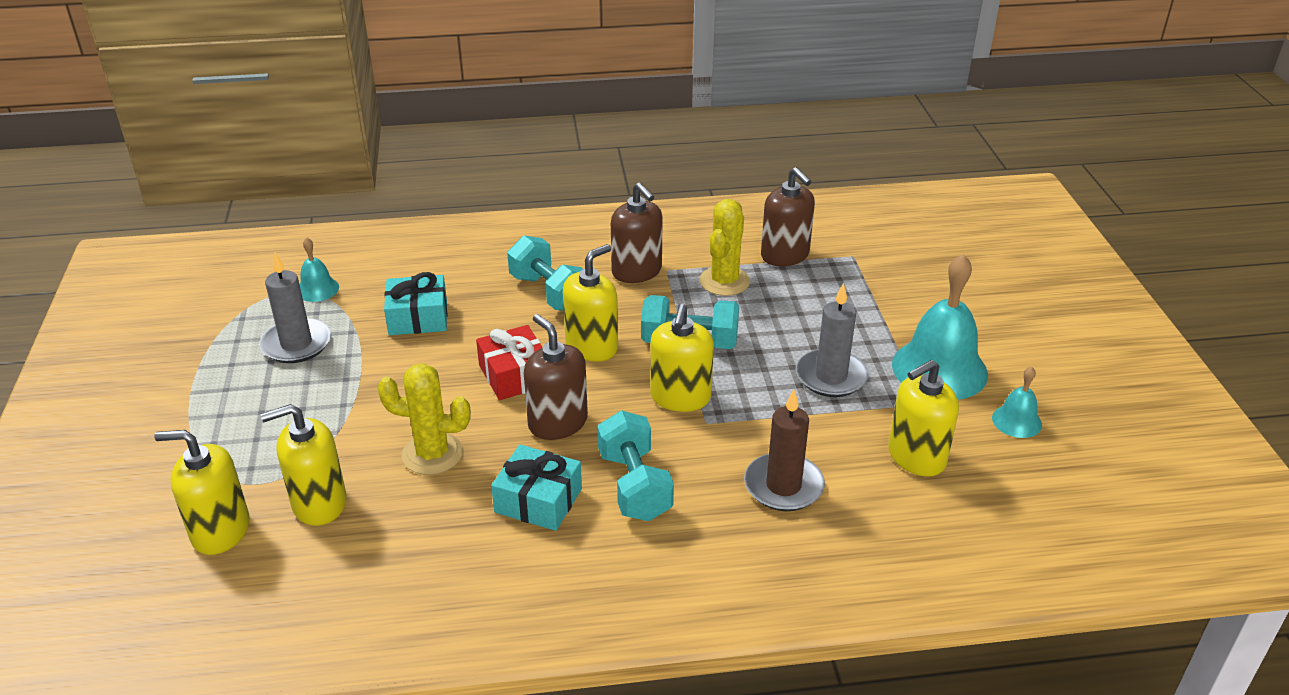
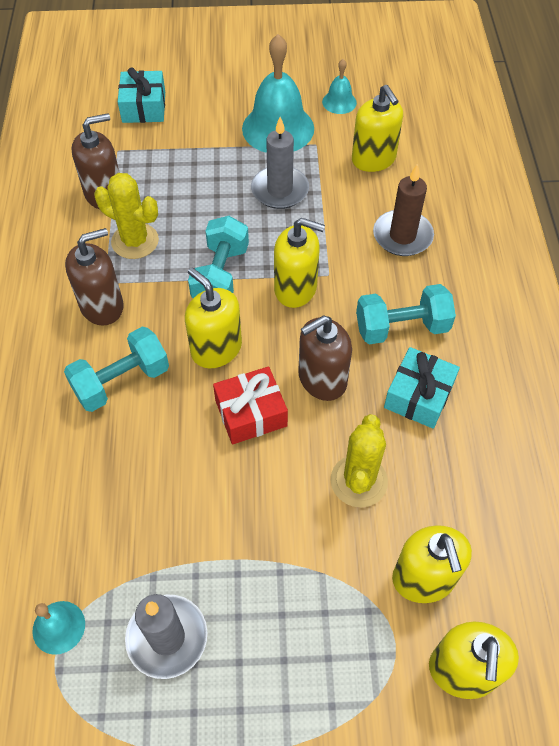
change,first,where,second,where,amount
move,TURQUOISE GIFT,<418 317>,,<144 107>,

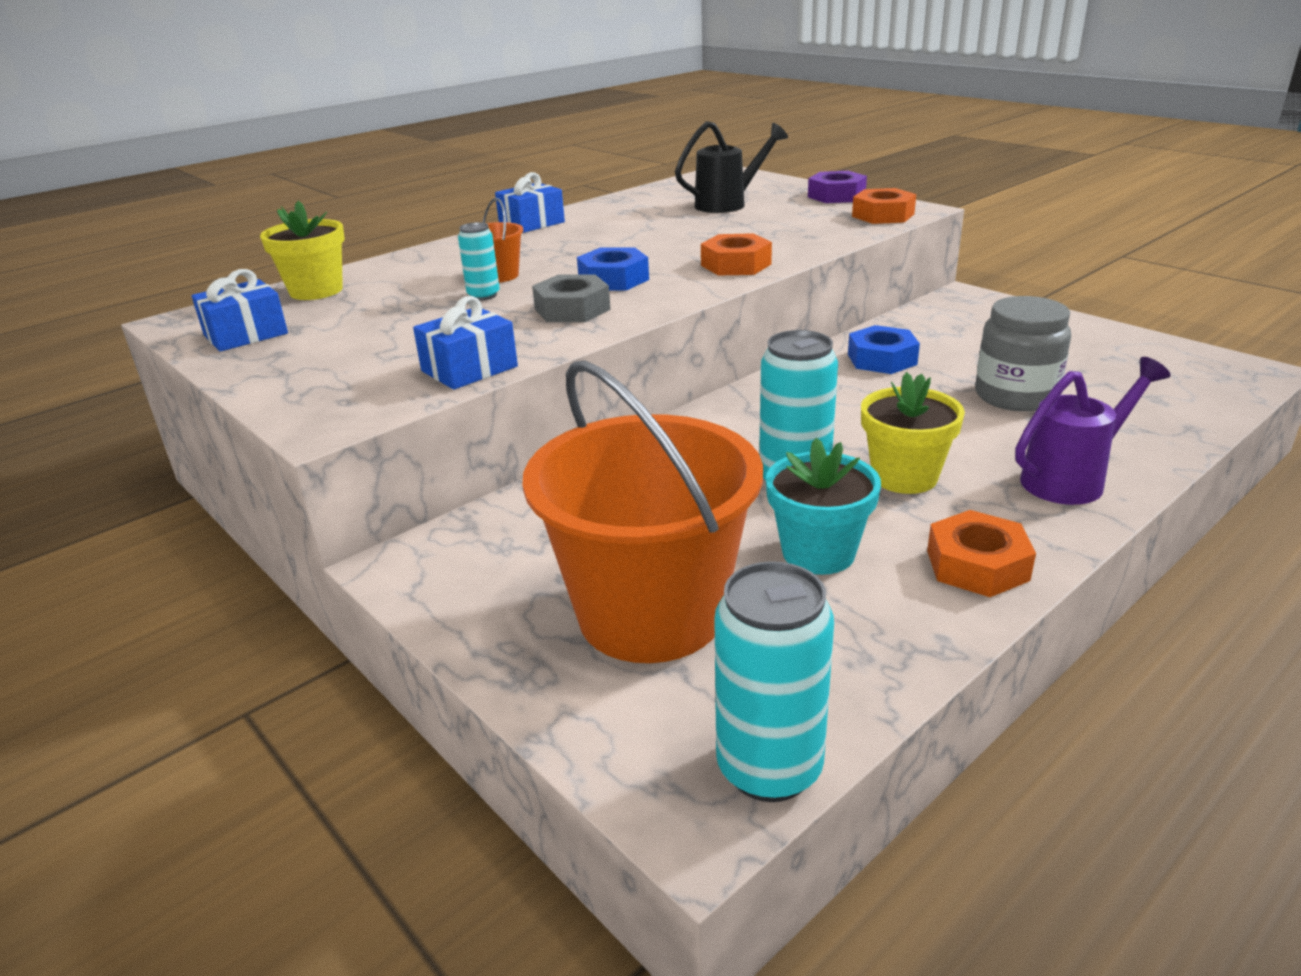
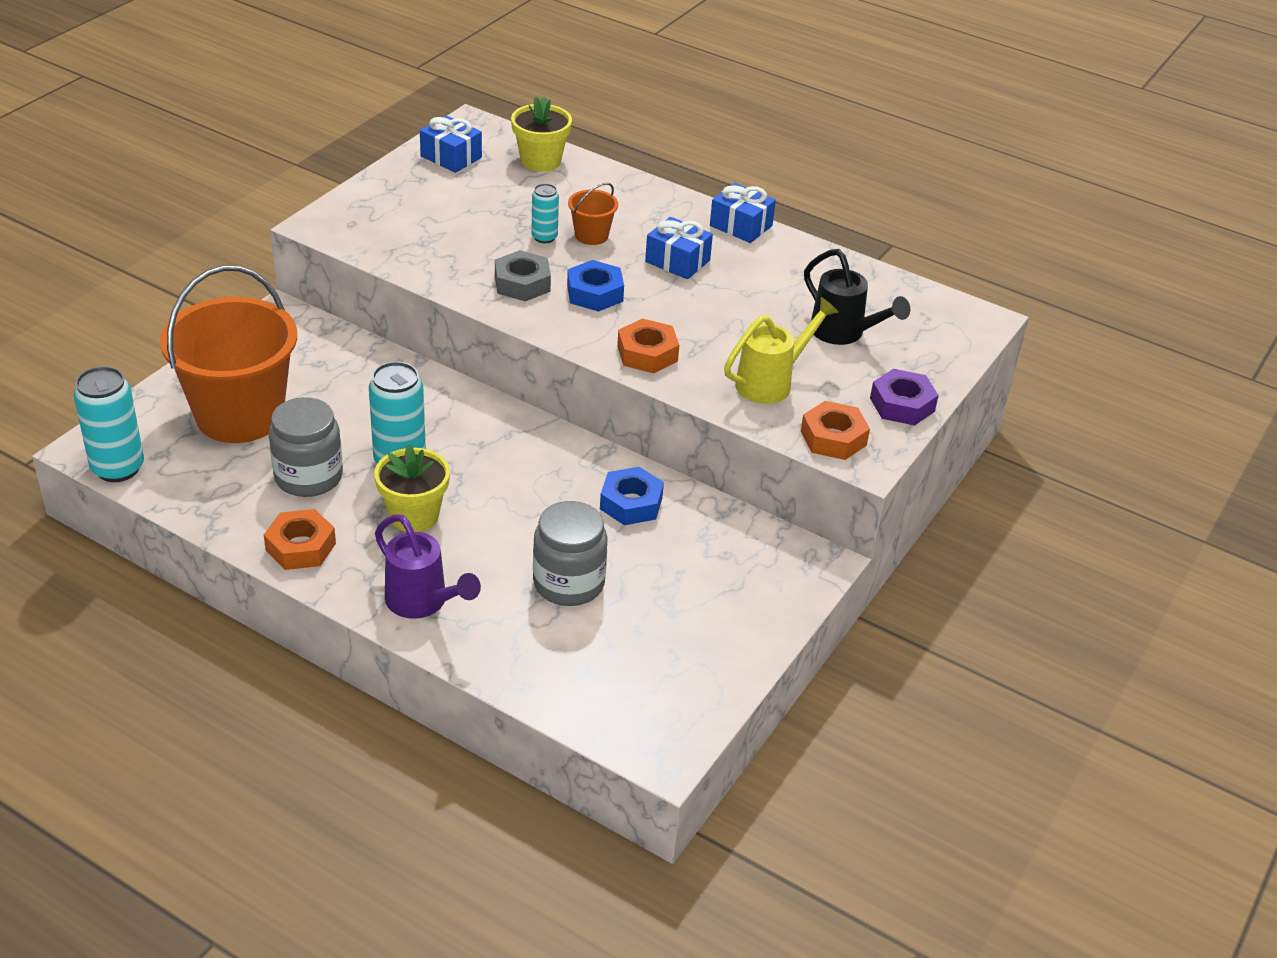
change,first,where,second,where,amount
replace,TURQUOISE PLANT POT,<818 553>,GREY JAR,<308 477>,
move,ROYAL BLUE GIFT,<469 369>,,<677 261>,
insert,,,GOLDEN WATERING POT,<772 382>,

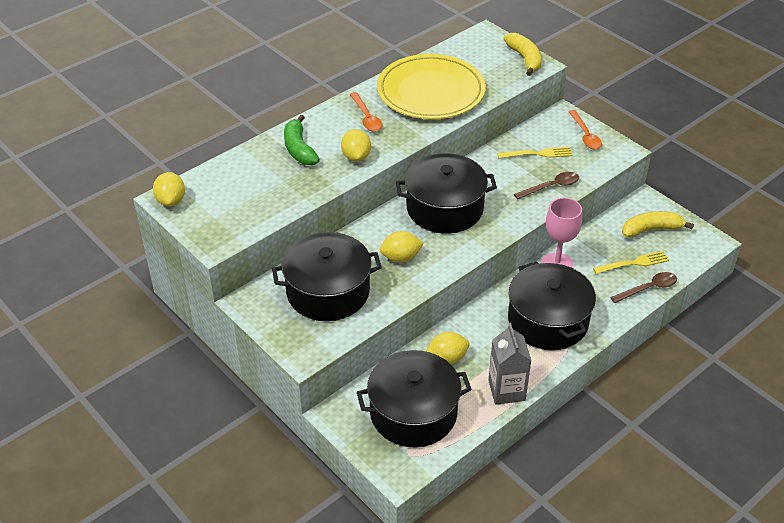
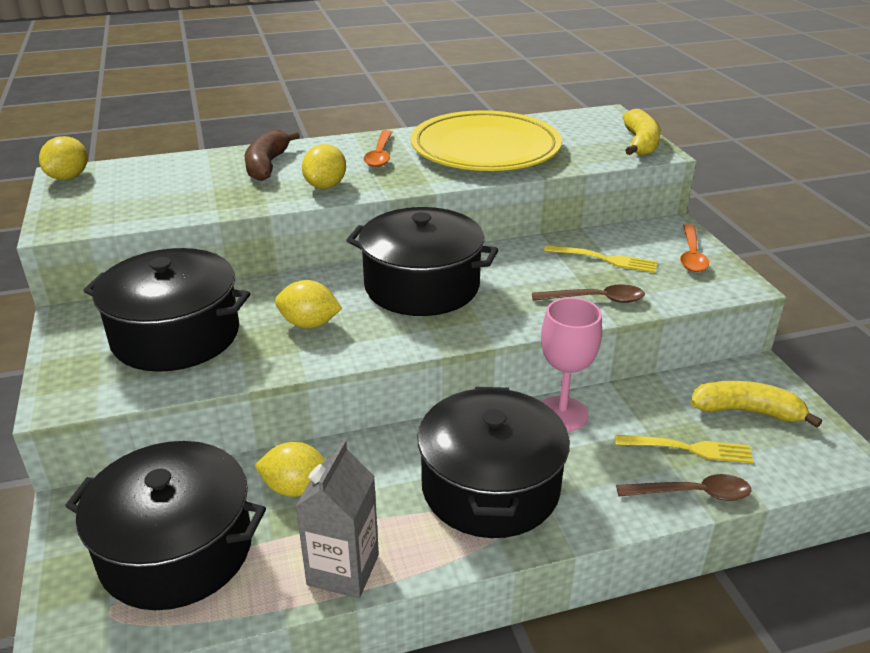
change,first,where,second,where,amount
recolor,GREEN BANANA FRUIT,<299 149>,BROWN BANANA FRUIT,<267 165>,

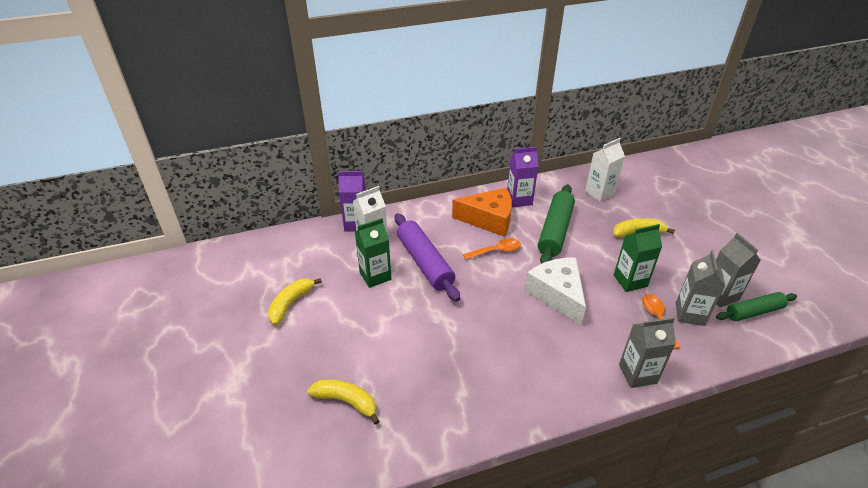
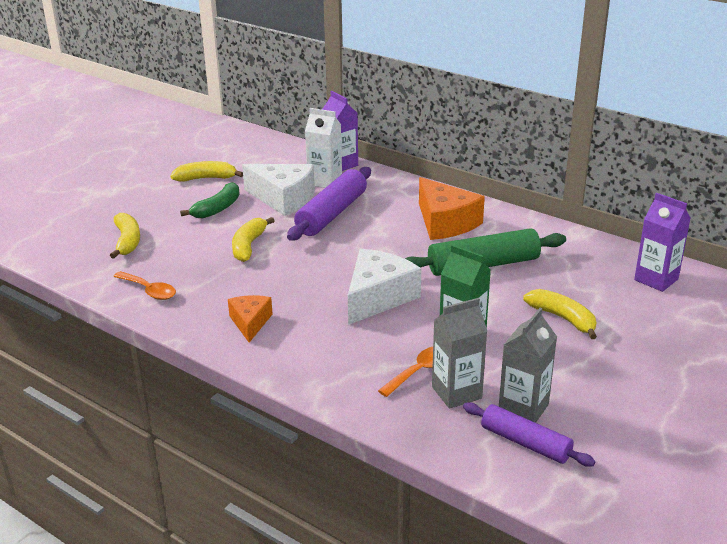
change,first,where,second,where,amount
move,BRIGHT ORANGE TABLESPOON,<496 251>,,<149 291>,
insert,,,GREEN BANANA FRUIT,<217 208>,
insert,,,BRIGHT ORANGE CHEESE WEDGE,<250 323>,
insert,,,GOLDEN BANANA FRUIT,<248 246>,
replace,GREEN MILK CARTON,<375 276>,PURE WHITE CHEESE WEDGE,<283 199>,
recolor,GREEN DOUGH ROLLER,<754 312>,VIOLET DOUGH ROLLER,<525 443>,
move,VIOLET MILK CARTON,<519 200>,,<656 279>,
delete,PURE WHITE MILK CARTON,<599 193>,,,
delete,GREY MILK CARTON,<637 374>,,,

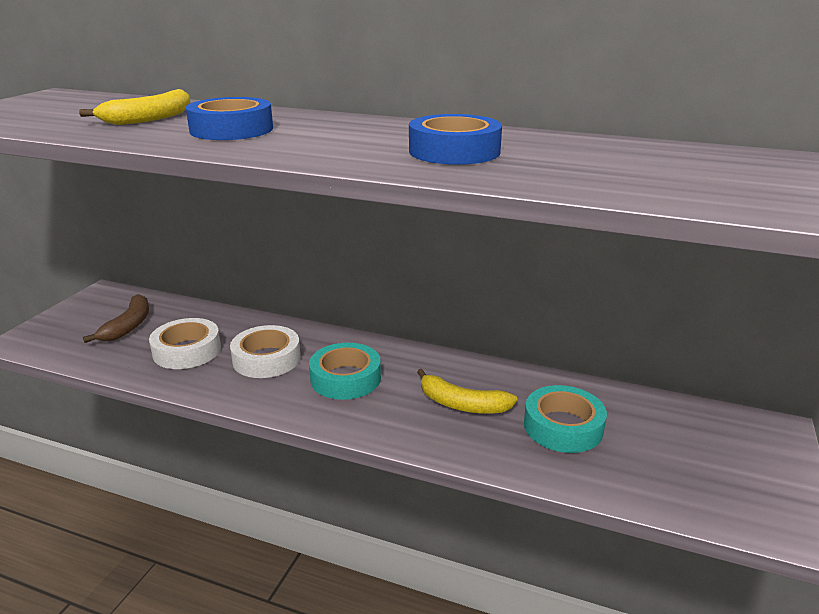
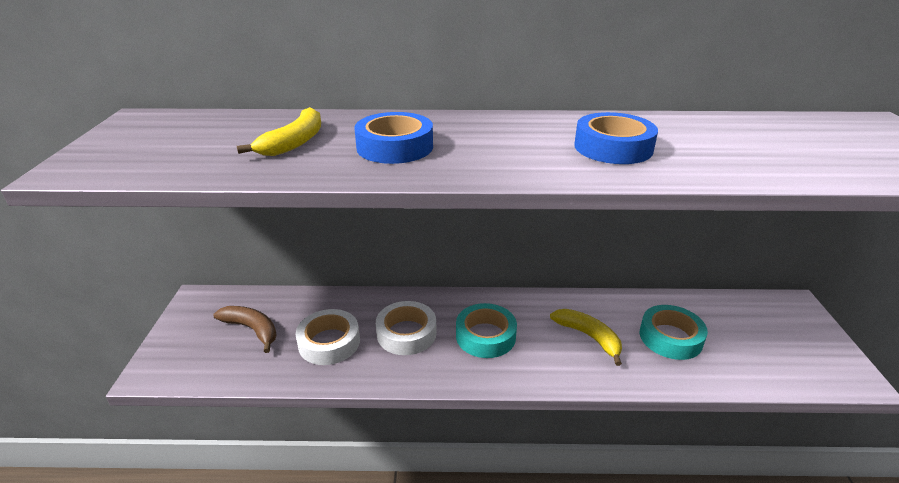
change,first,where,second,where,amount
rotate,BROWN BANANA FRUIT,<128 326>,,<252 329>,45 degrees counterclockwise
rotate,GOLDEN BANANA FRUIT,<462 404>,,<589 337>,135 degrees counterclockwise

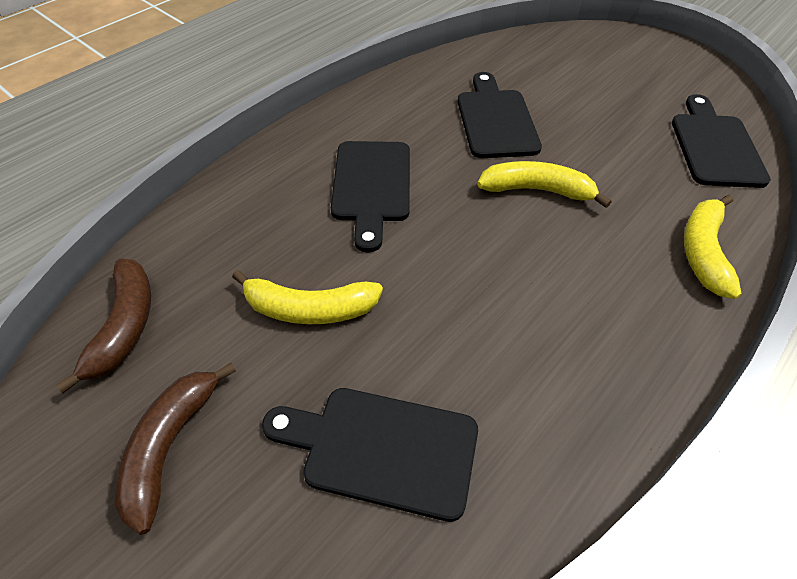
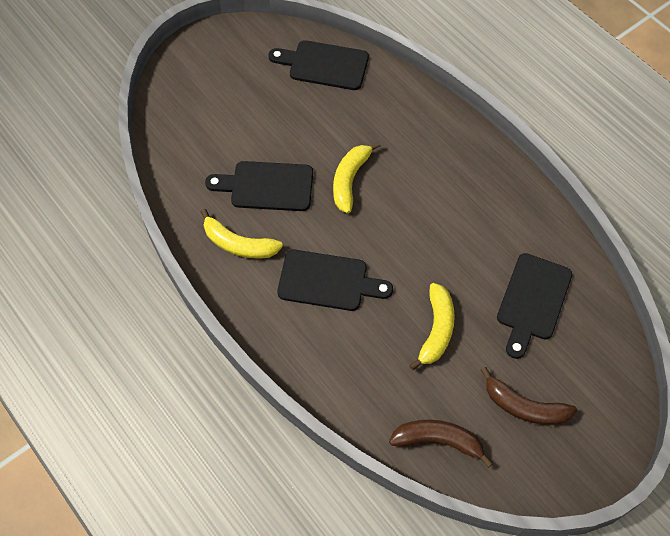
change,first,where,second,where,amount
move,GOLDEN BANANA FRUIT,<703 252>,,<238 244>,

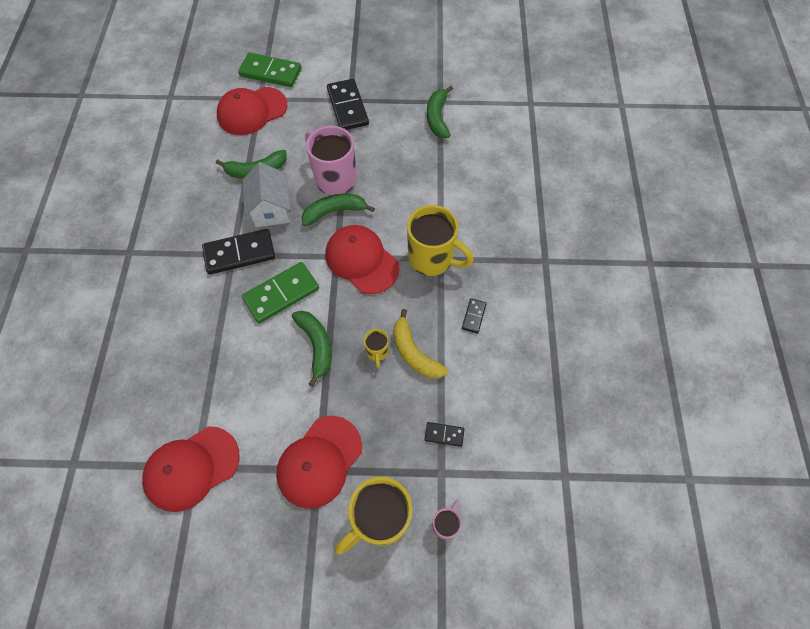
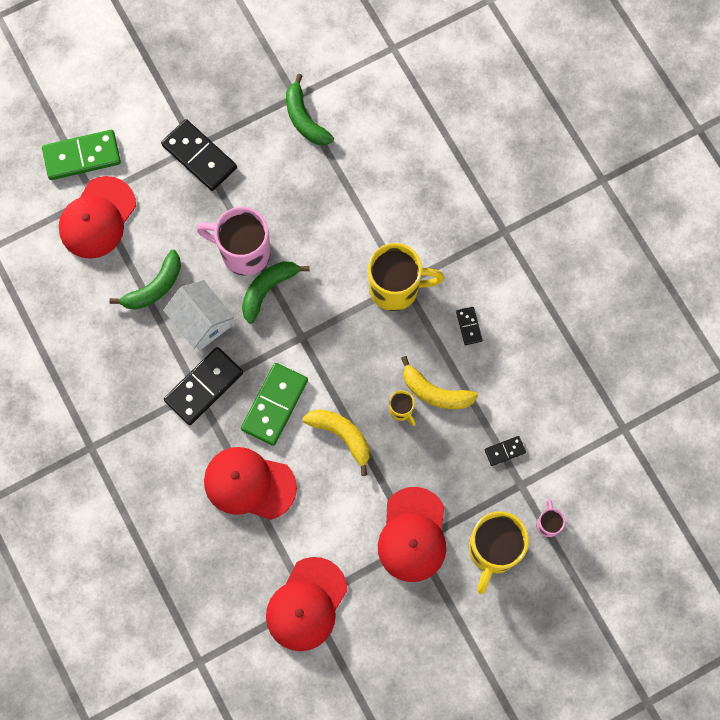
change,first,where,second,where,amount
move,SCARLET CAP,<362 260>,,<249 484>,
recolor,GREEN BANANA FRUIT,<316 345>,GOLDEN BANANA FRUIT,<341 436>,

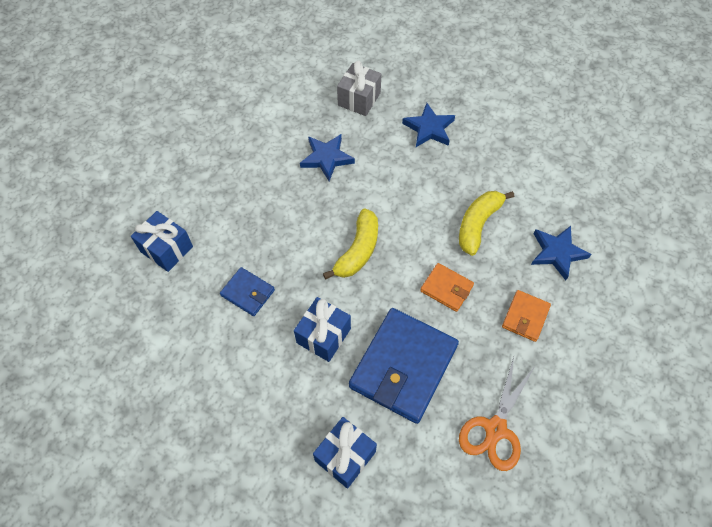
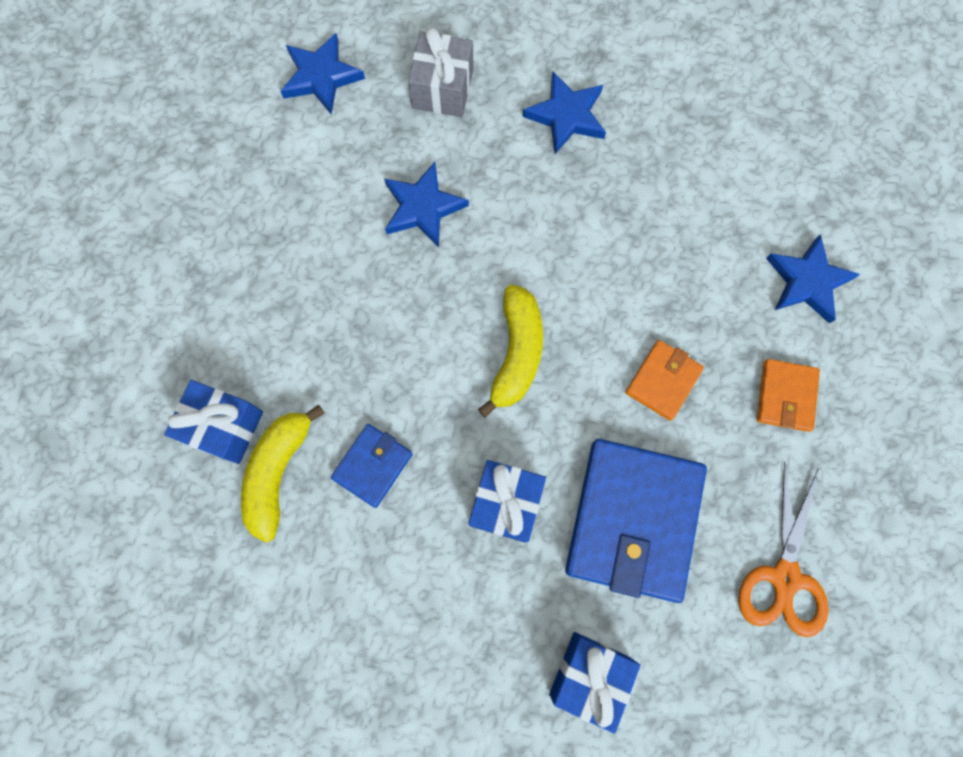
change,first,where,second,where,amount
move,GOLDEN BANANA FRUIT,<478 224>,,<278 472>,
insert,,,ROYAL BLUE STAR,<321 77>,
rotate,ROYAL BLUE WALLET,<248 293>,,<372 465>,75 degrees counterclockwise
rotate,BRIGHT ORANGE WALLET,<446 288>,,<663 381>,75 degrees counterclockwise

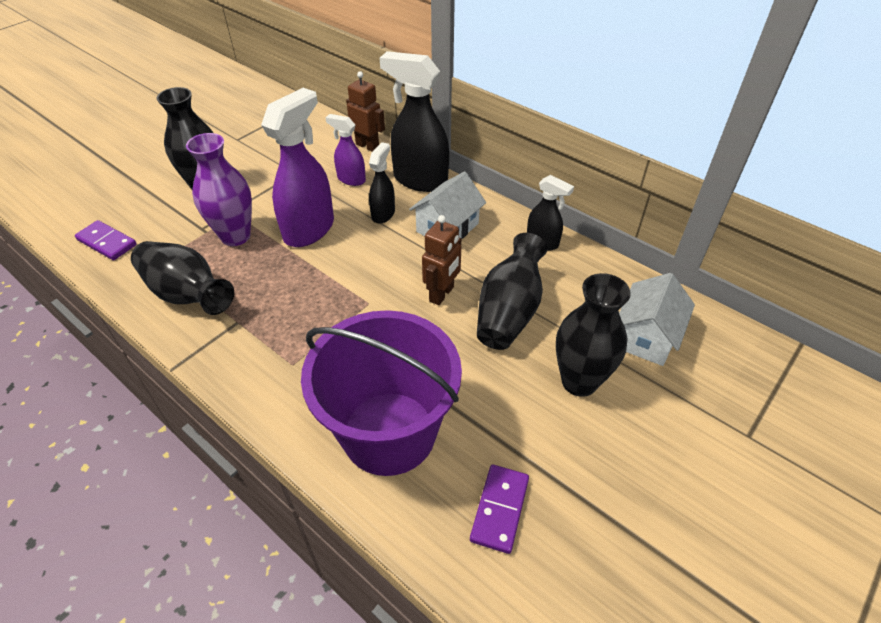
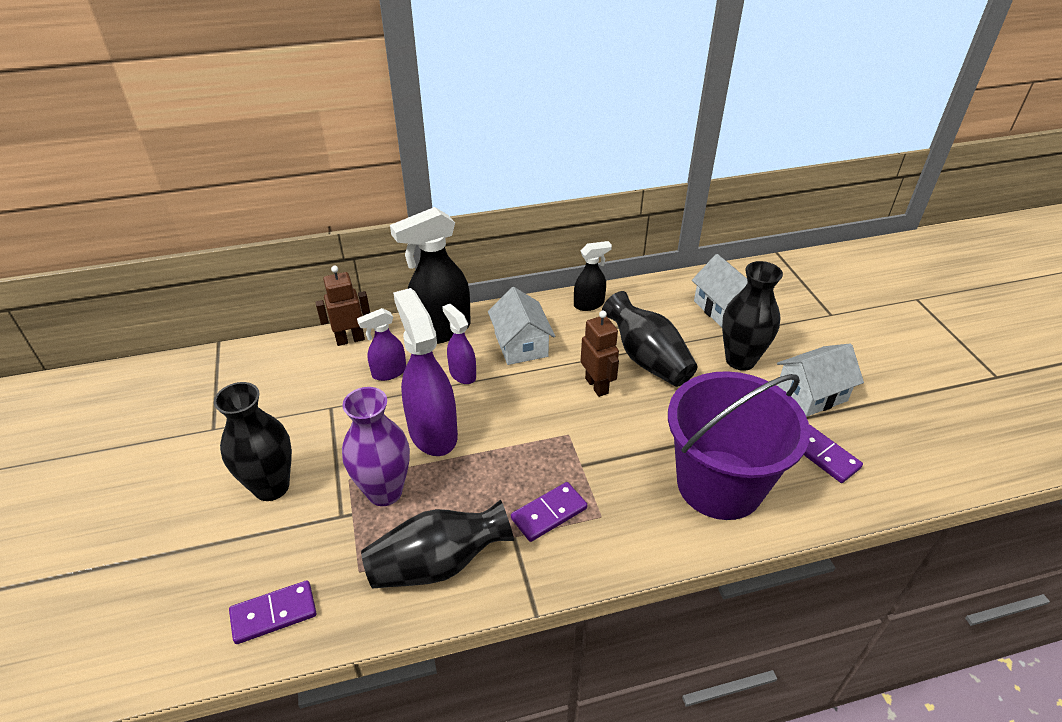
change,first,where,second,where,amount
recolor,EBONY SPRAYER,<383 214>,VIOLET SPRAYER,<462 374>,
insert,,,VIOLET DOMINO,<549 513>,
insert,,,PURE WHITE HOUSE,<811 394>,

